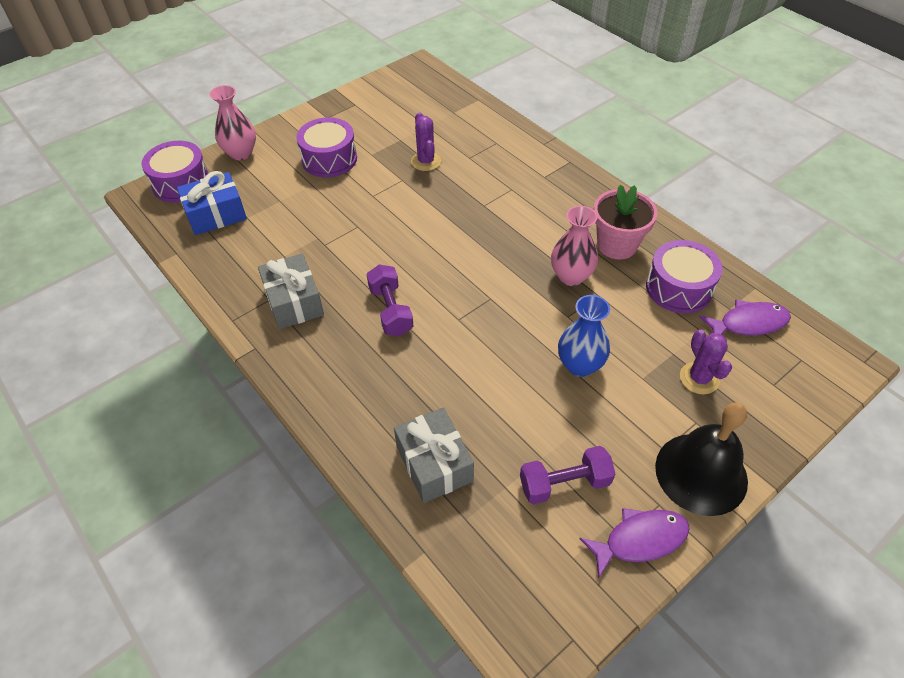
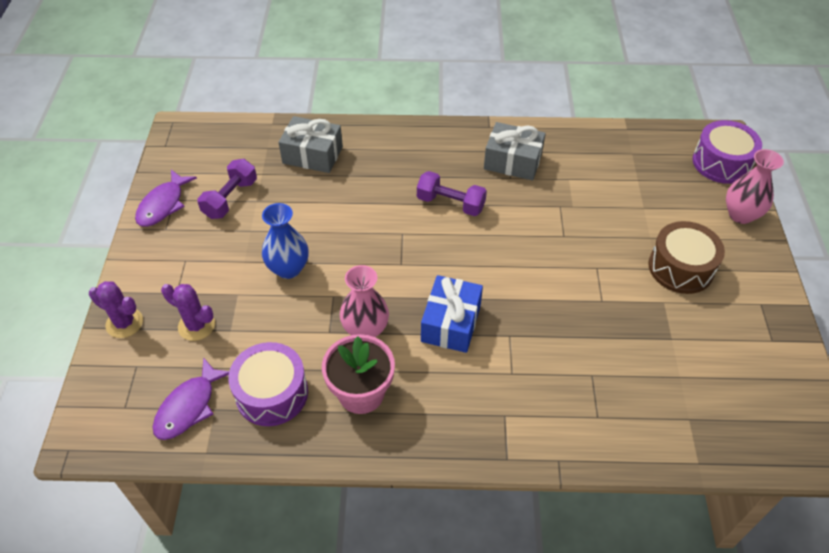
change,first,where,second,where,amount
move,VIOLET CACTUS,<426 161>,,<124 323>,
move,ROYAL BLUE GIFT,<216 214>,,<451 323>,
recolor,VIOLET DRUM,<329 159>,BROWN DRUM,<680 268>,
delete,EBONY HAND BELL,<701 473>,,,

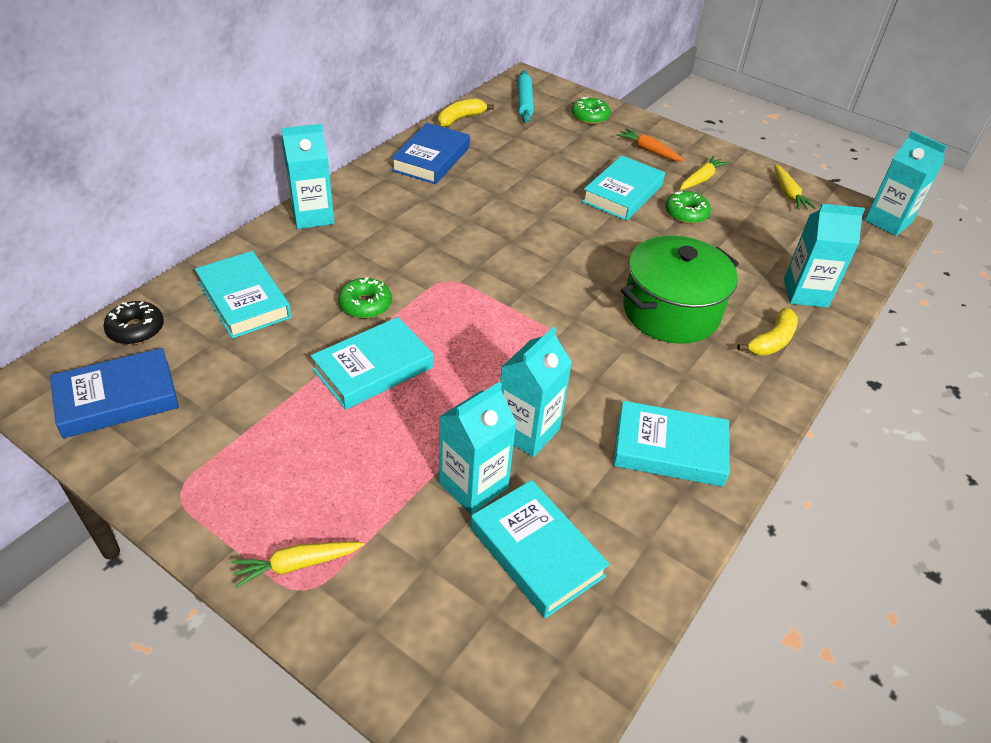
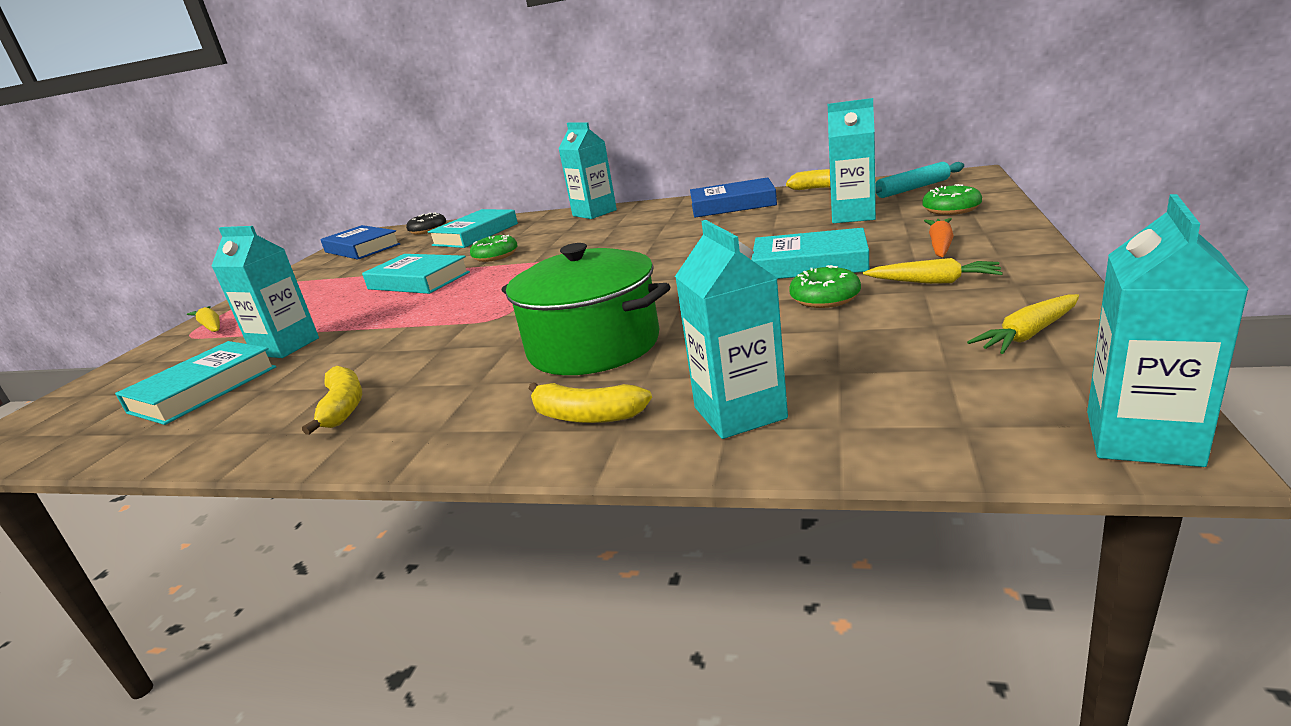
change,first,where,second,where,amount
replace,TURQUOISE HARDCOVER,<669 449>,GOLDEN BANANA FRUIT,<343 408>,
move,TURQUOISE MILK CARTON,<527 431>,,<853 216>,

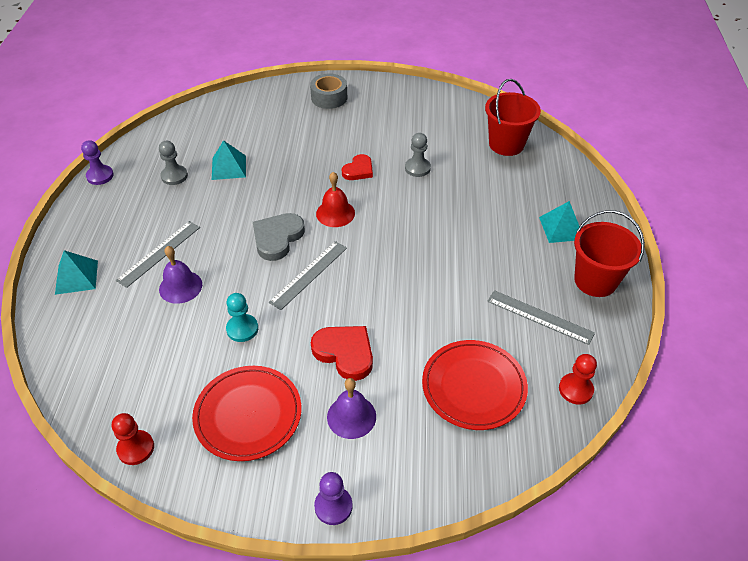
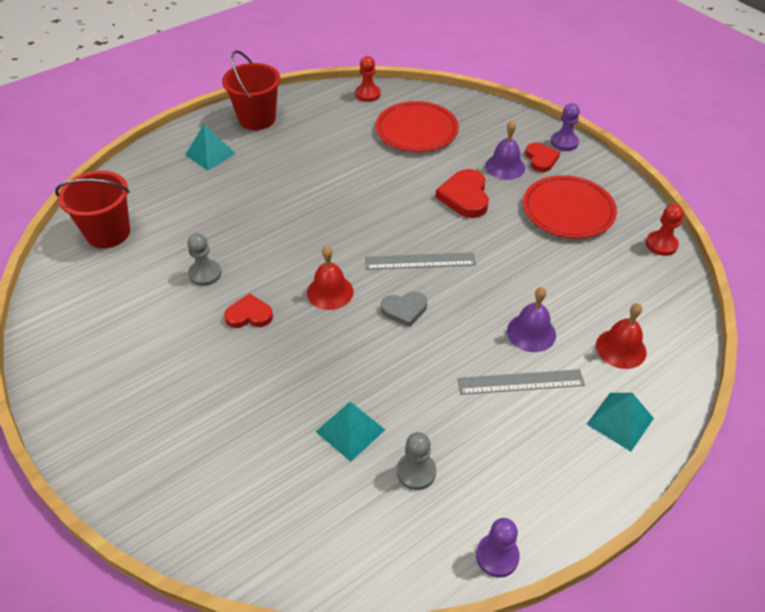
change,first,where,second,where,amount
resize,GREY HEART,<277 238>,,<404 310>,x0.66
insert,,,SCARLET HEART,<541 159>,
insert,,,SCARLET HAND BELL,<621 348>,
delete,TURQUOISE PAWN,<242 329>,,,
delete,GREY TAPE,<329 97>,,,
delete,GREY RULER,<540 317>,,,

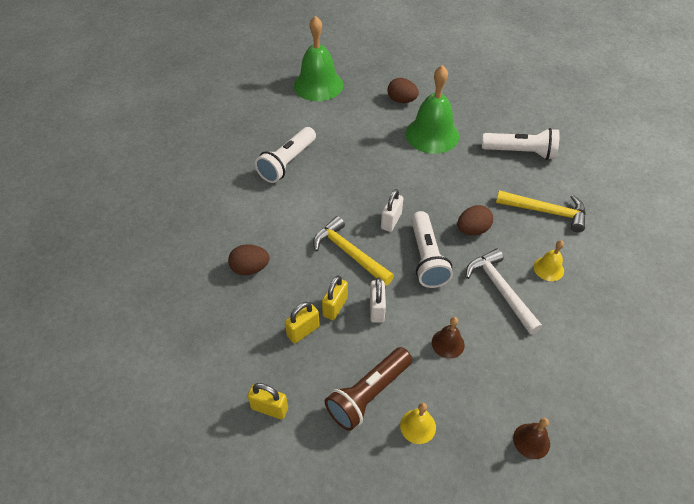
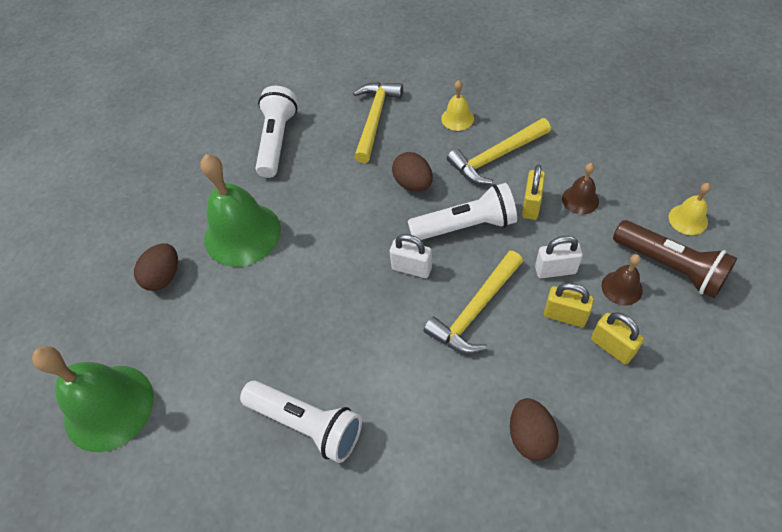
change,first,where,second,where,amount
recolor,PURE WHITE CLAW HAMMER,<500 290>,GOLDEN CLAW HAMMER,<496 157>,
move,GOLDEN LOCK,<269 408>,,<531 205>,
move,BROWN HAND BELL,<531 441>,,<621 288>,

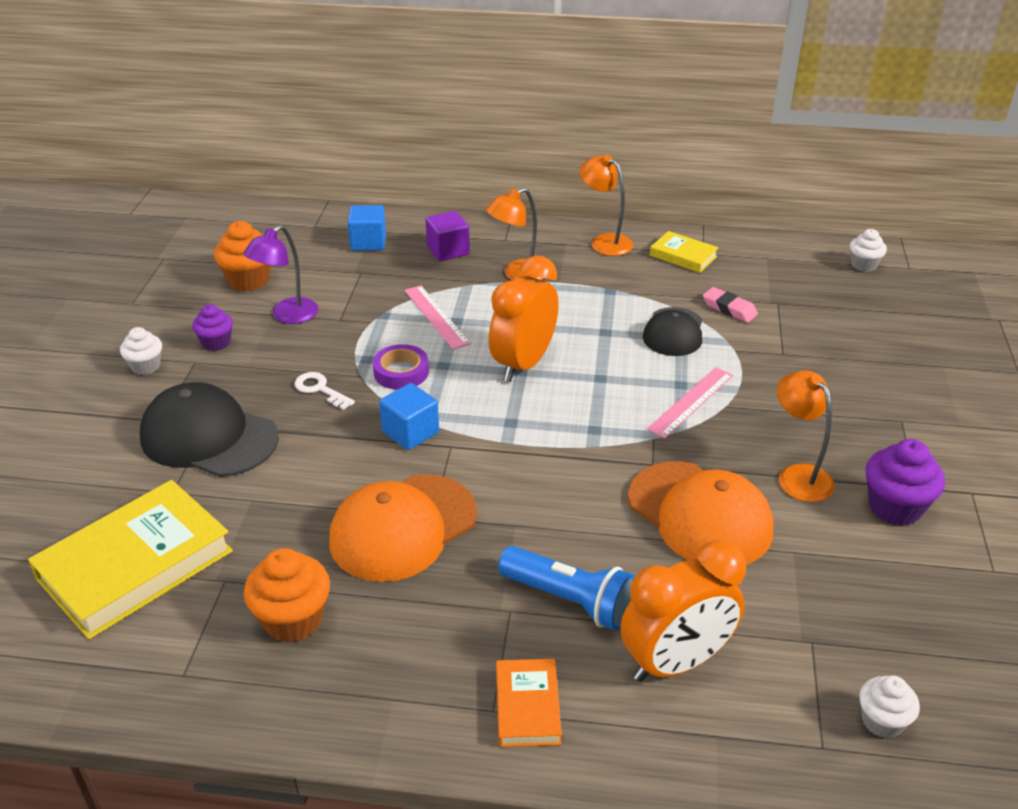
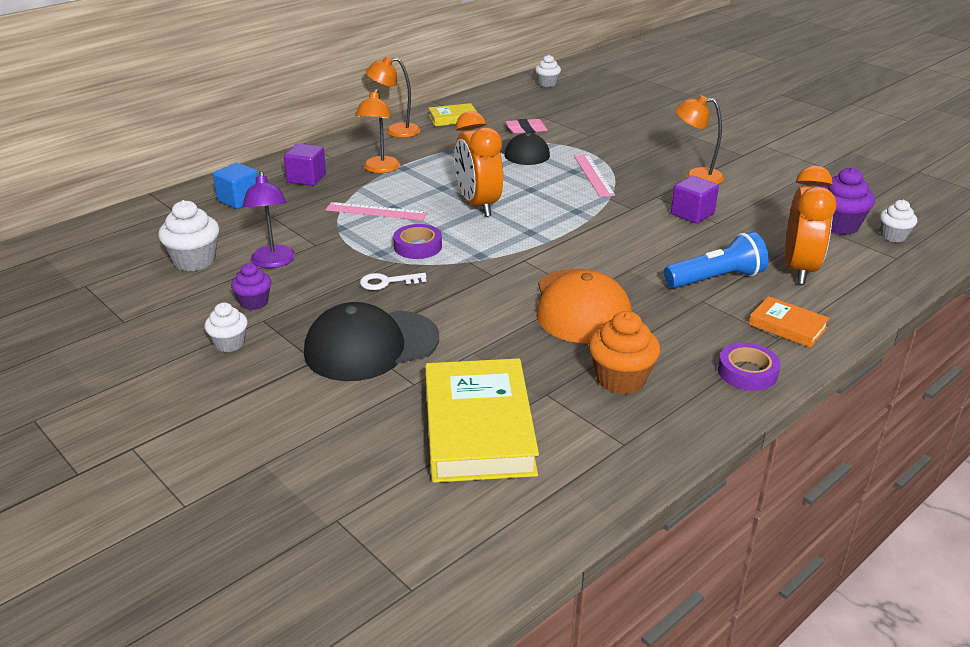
change,first,where,second,where,amount
recolor,BRIGHT ORANGE MUFFIN,<248 280>,PURE WHITE MUFFIN,<194 261>,
replace,BRIGHT ORANGE CAP,<700 514>,VIOLET SOLID CUBE,<692 214>,
insert,,,VIOLET TAPE,<747 372>,
move,VIOLET MUFFIN,<895 507>,,<839 225>,
delete,ROYAL BLUE SOLID CUBE,<410 432>,,,

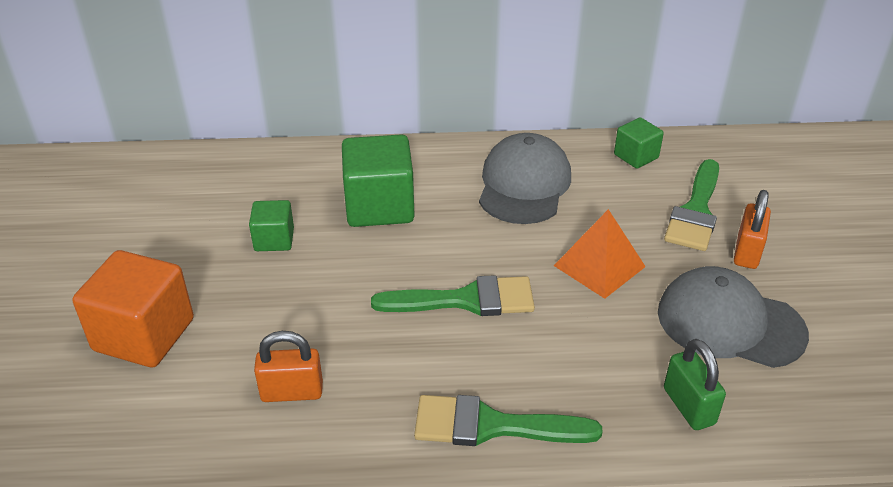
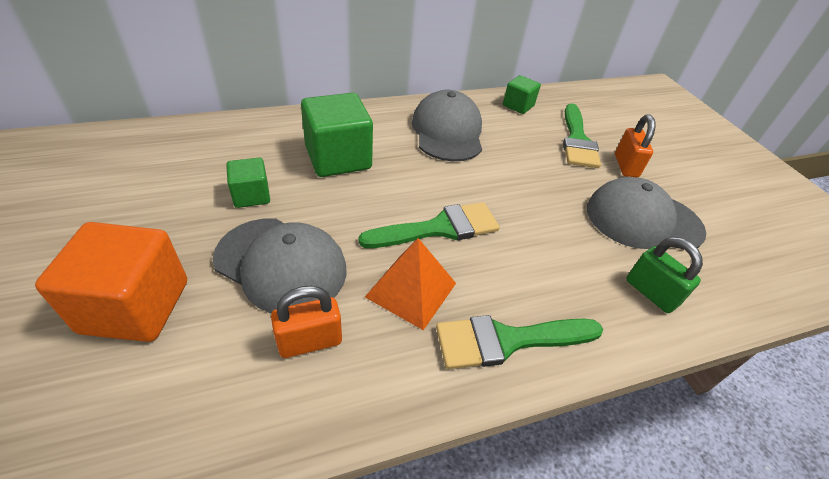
change,first,where,second,where,amount
insert,,,GREY CAP,<281 264>,
move,BRIGHT ORANGE SOLID PYRAMID,<599 266>,,<411 290>,

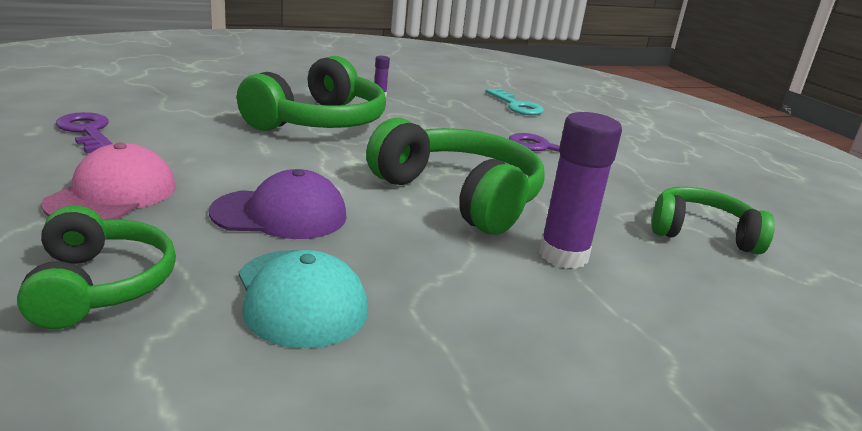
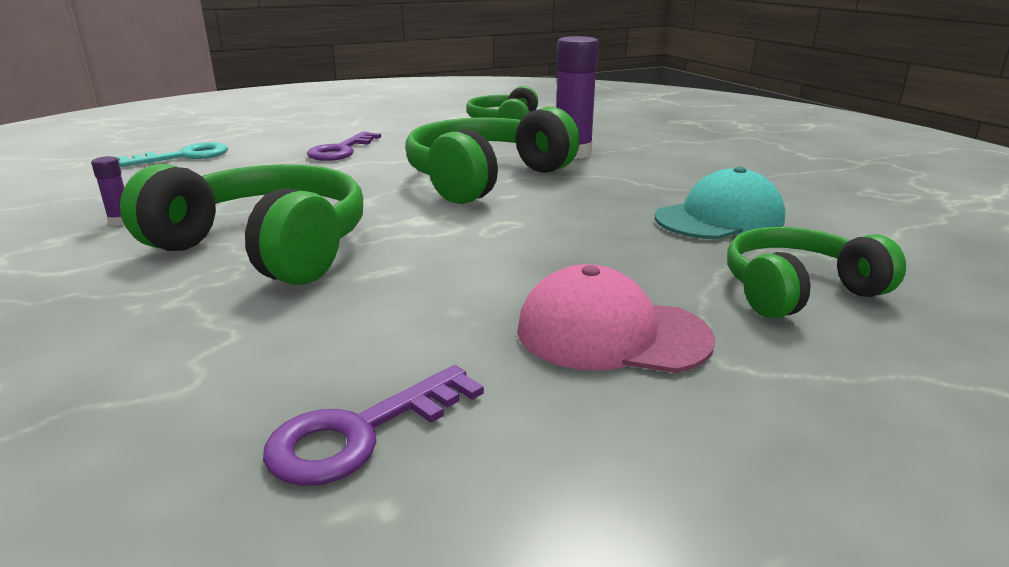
change,first,where,second,where,amount
delete,VIOLET CAP,<280 214>,,,

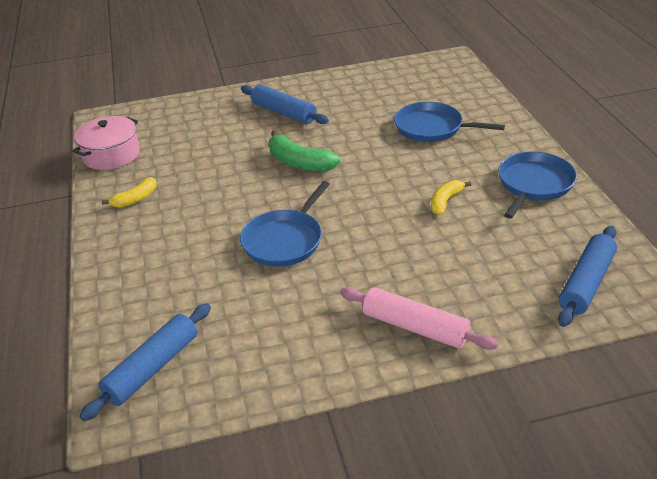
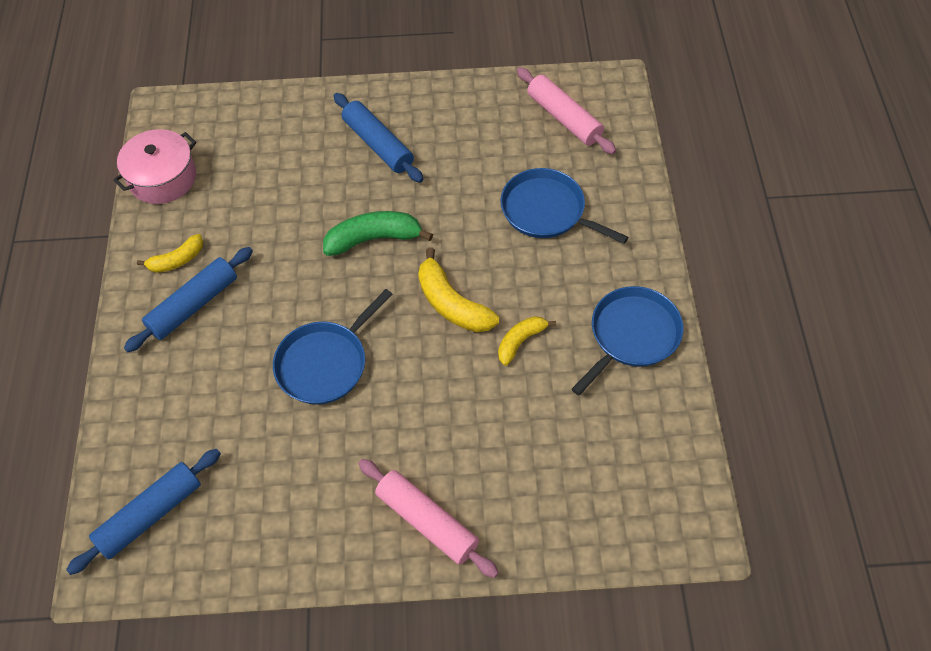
change,first,where,second,where,amount
move,ROYAL BLUE DOUGH ROLLER,<586 283>,,<193 305>,
rotate,GREEN BANANA FRUIT,<299 162>,,<374 239>,120 degrees clockwise
insert,,,GOLDEN BANANA FRUIT,<452 304>,
insert,,,PINK DOUGH ROLLER,<564 118>,

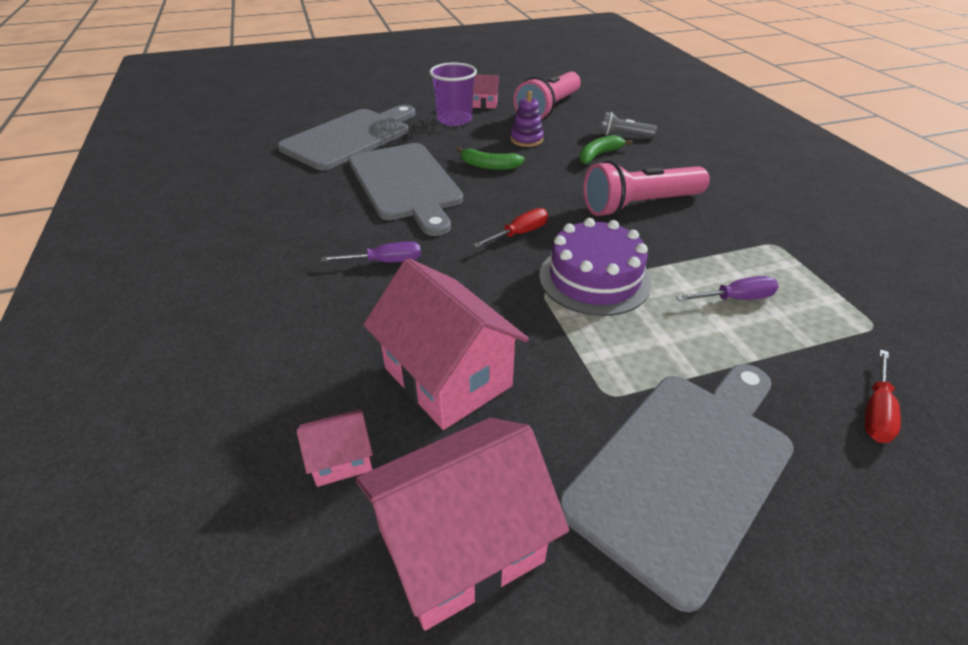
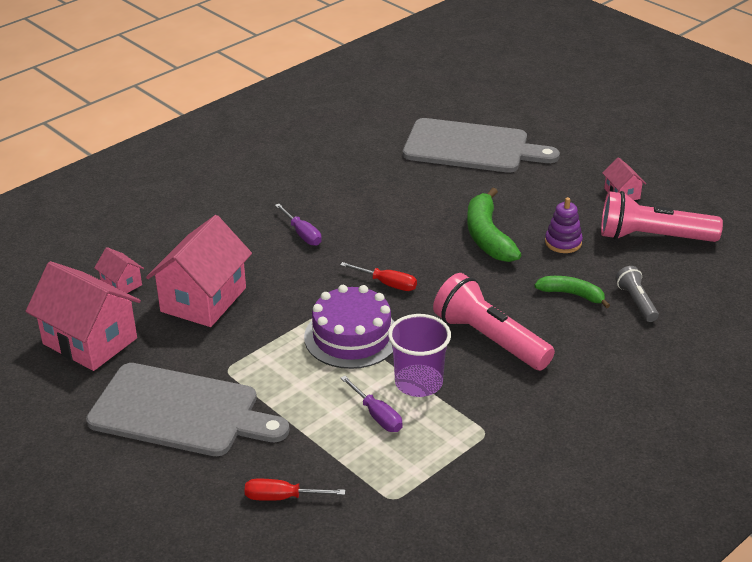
change,first,where,second,where,amount
move,VIOLET TUMBLER,<454 120>,,<418 383>,
resize,GREEN BANANA FRUIT,<489 166>,,<488 236>,x1.62
delete,GREY CUTTING BOARD,<405 184>,,,

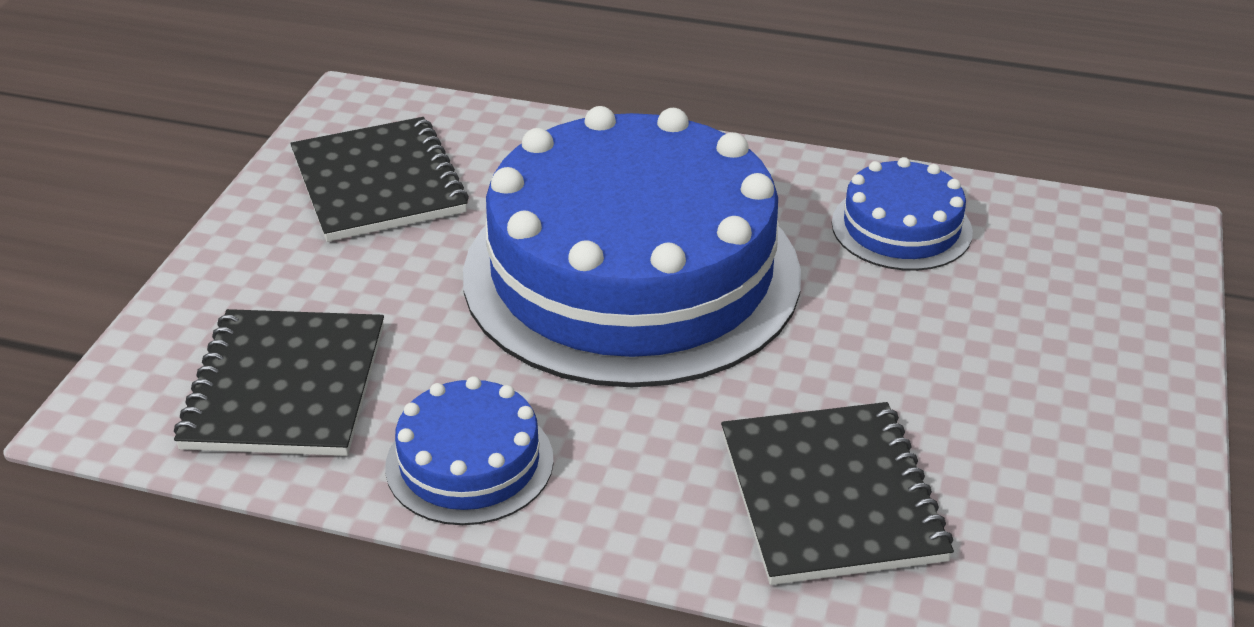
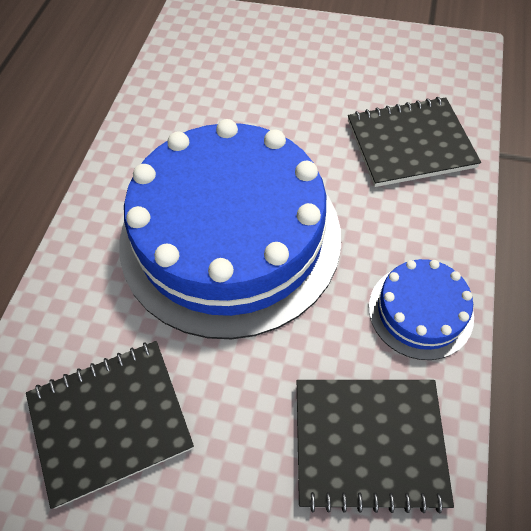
change,first,where,second,where,amount
delete,ROYAL BLUE GATEAU,<901 227>,,,

